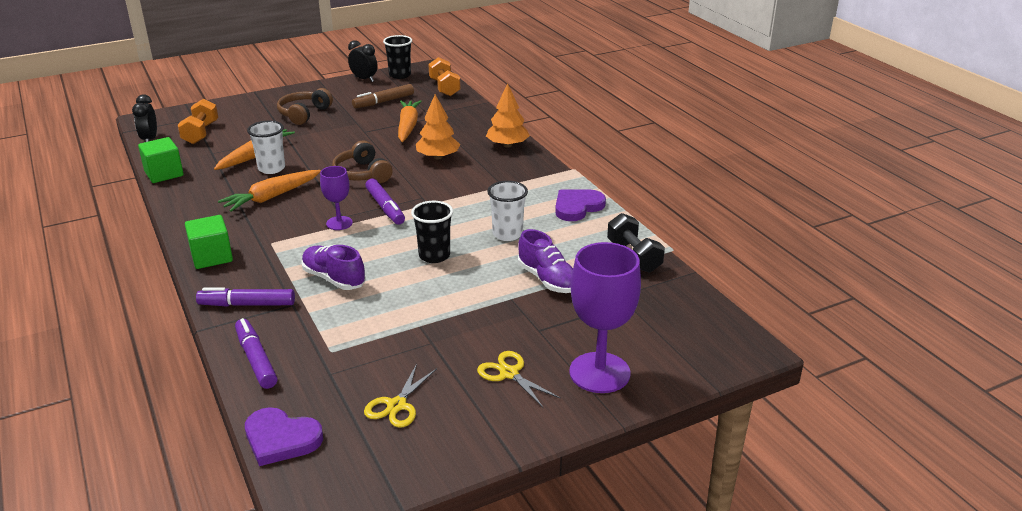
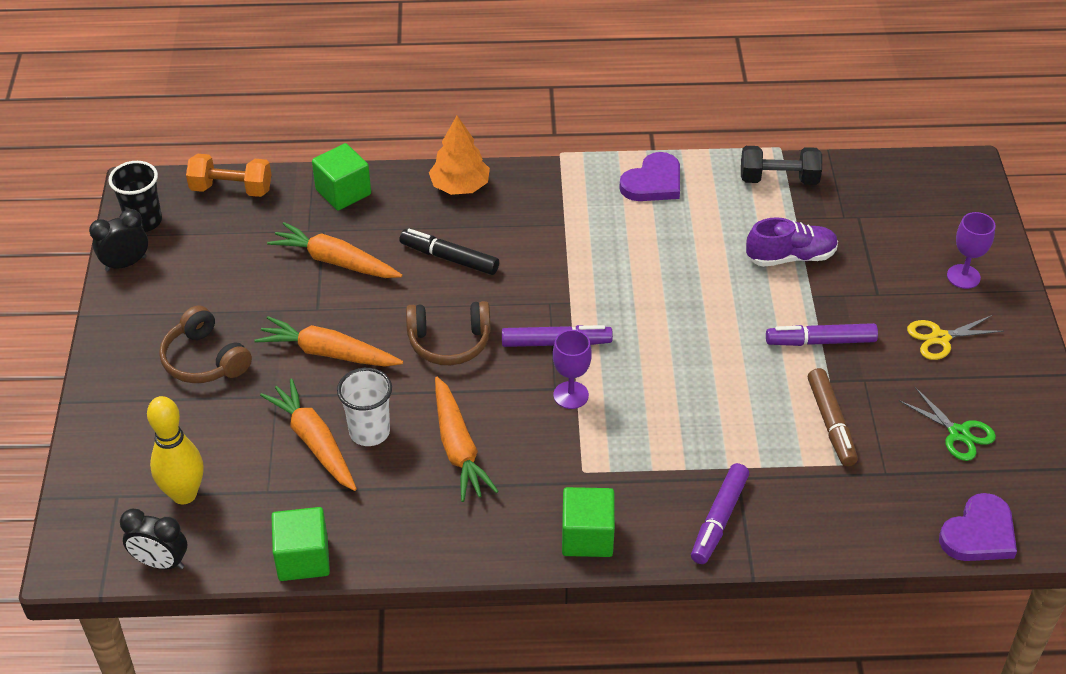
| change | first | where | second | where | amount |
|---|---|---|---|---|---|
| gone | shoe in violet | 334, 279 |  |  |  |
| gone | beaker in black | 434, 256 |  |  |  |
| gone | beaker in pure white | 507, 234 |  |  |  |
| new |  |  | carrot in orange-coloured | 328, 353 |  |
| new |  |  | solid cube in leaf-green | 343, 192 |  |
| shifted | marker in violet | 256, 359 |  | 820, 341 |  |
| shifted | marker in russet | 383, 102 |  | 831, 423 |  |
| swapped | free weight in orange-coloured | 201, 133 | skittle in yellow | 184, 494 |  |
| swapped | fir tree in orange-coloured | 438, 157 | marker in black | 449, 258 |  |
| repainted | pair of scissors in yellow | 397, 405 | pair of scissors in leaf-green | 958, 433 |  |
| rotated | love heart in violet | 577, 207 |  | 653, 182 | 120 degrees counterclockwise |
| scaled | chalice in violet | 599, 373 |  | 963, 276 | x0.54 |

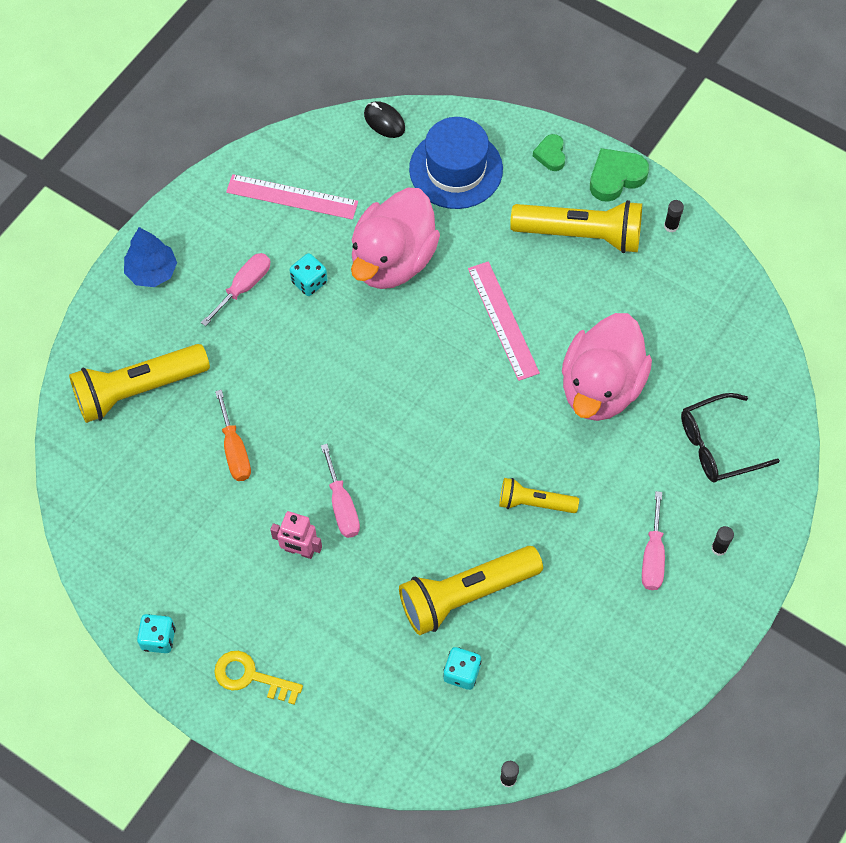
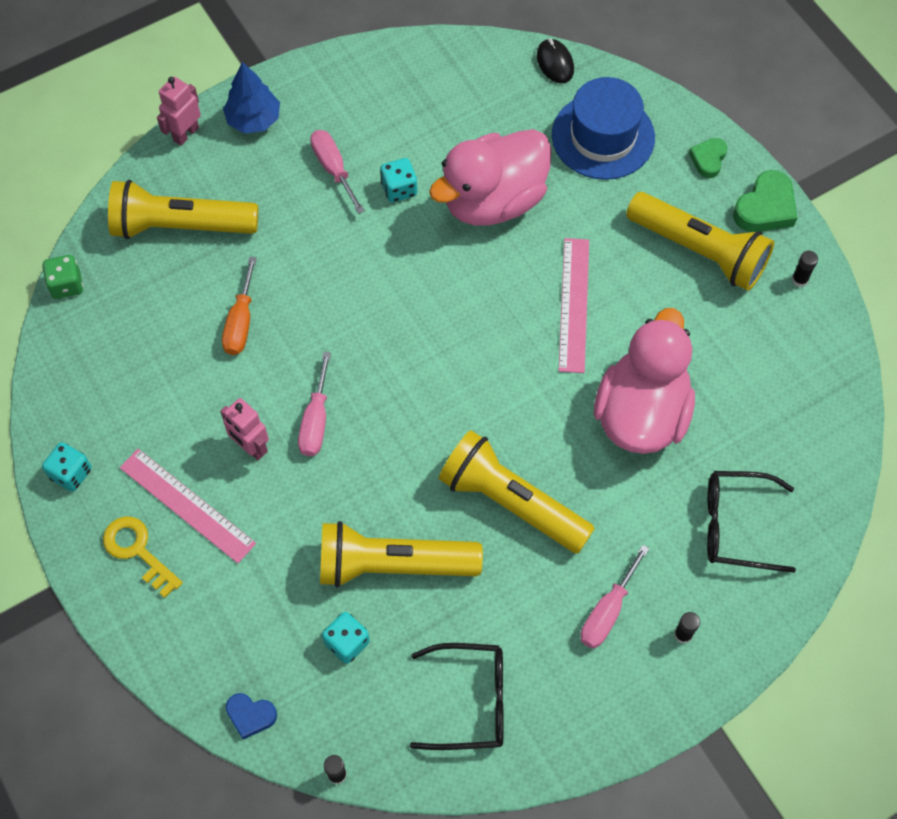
| change | first | where | second | where | amount |
|---|---|---|---|---|---|
| new |  |  | dice in leaf-green | 66, 285 |  |
| new |  |  | robot figure in rosy | 186, 134 |  |
| new |  |  | love heart in royal blue | 250, 716 |  |
| new |  |  | glasses in black | 472, 701 |  |
| shifted | ruler in rosy | 292, 197 |  | 187, 505 |  |
| rotated | flat screwdriver in rosy | 244, 287 |  | 333, 169 | 90 degrees counterclockwise |
| rotated | duck in rosy | 601, 387 |  | 641, 413 | 150 degrees clockwise |
| rotated | love heart in leaf-green | 615, 177 |  | 765, 208 | 135 degrees clockwise |
| scaled | torch in yellow | 534, 503 |  | 511, 502 | x1.78 |

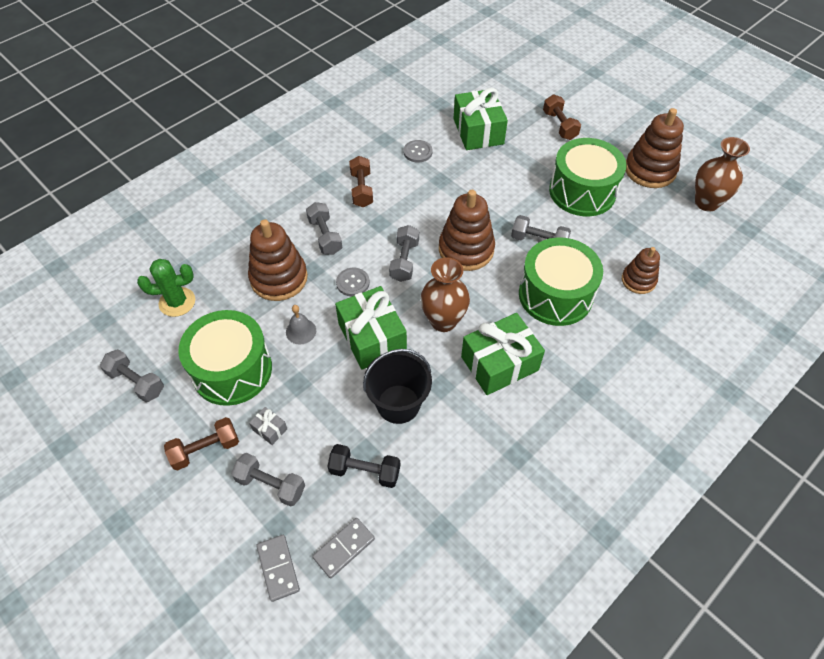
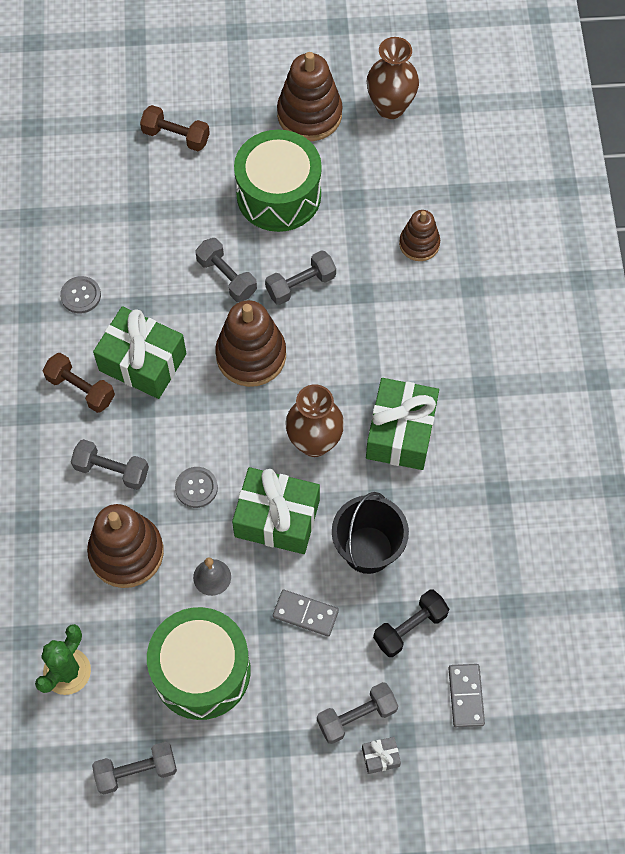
| change | first | where | second | where | amount |
|---|---|---|---|---|---|
| gone | free weight in russet | 205, 449 |  |  |  |
| gone | snare drum in leaf-green | 555, 295 |  |  |  |
| shifted | present in grey | 270, 429 |  | 380, 757 |  |
| shifted | domino piece in grey | 278, 568 |  | 305, 613 |  |
| shifted | free weight in grey | 404, 261 |  | 226, 277 |  |
| shifted | present in leaf-green | 478, 131 |  | 143, 362 |  |

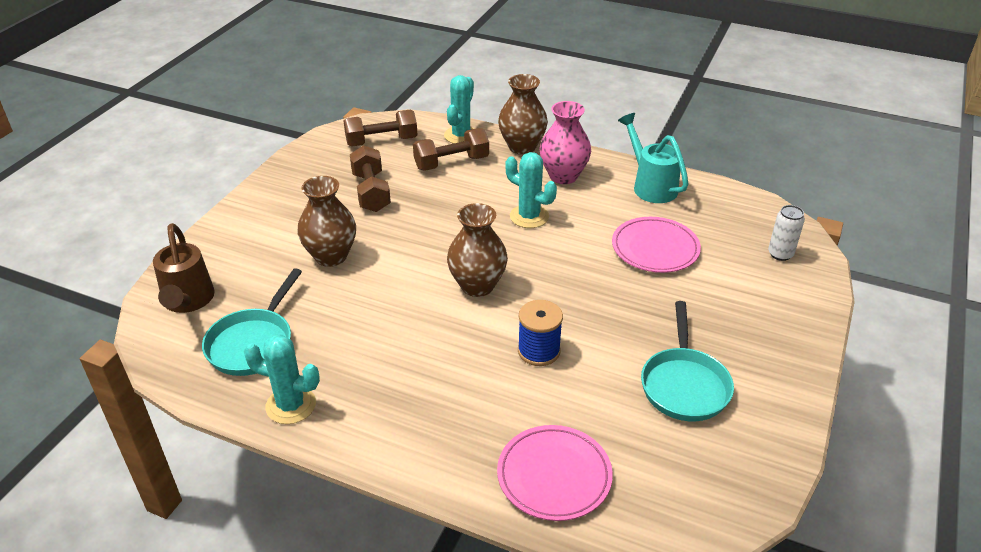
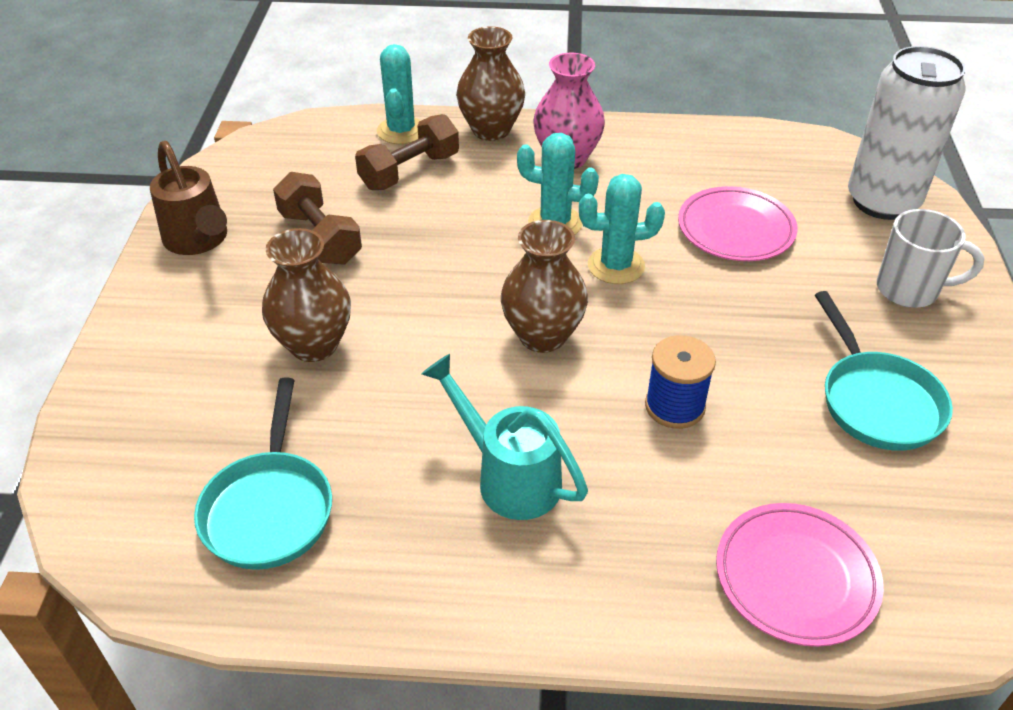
| change | first | where | second | where | amount |
|---|---|---|---|---|---|
| gone | free weight in russet | 381, 141 |  |  |  |
| new |  |  | mug in pure white | 909, 290 |  |
| shifted | watering can in russet | 188, 302 |  | 199, 241 |  |
| shifted | saguaro cactus in teal | 291, 405 |  | 616, 266 |  |
| shifted | watering can in teal | 650, 185 |  | 508, 476 |  |
| scaled | can in pure white | 780, 254 |  | 882, 201 | x2.23 |

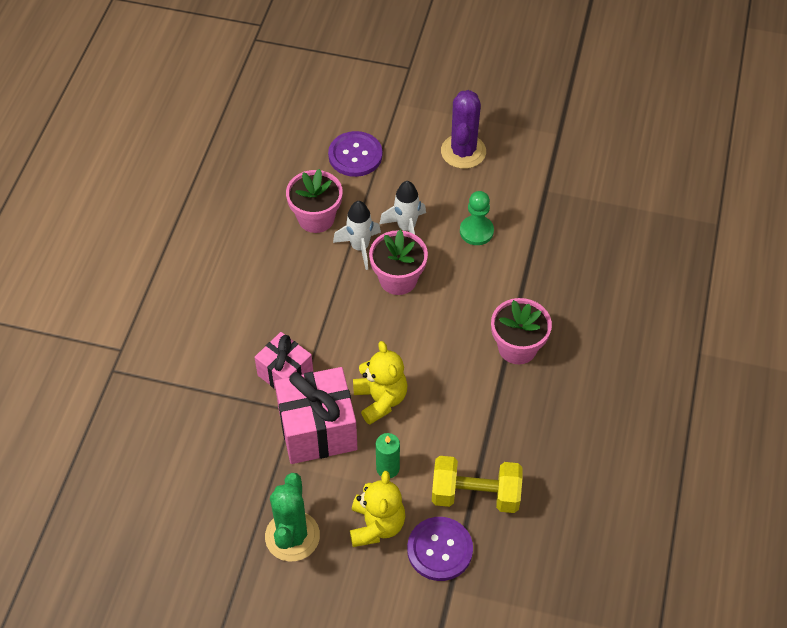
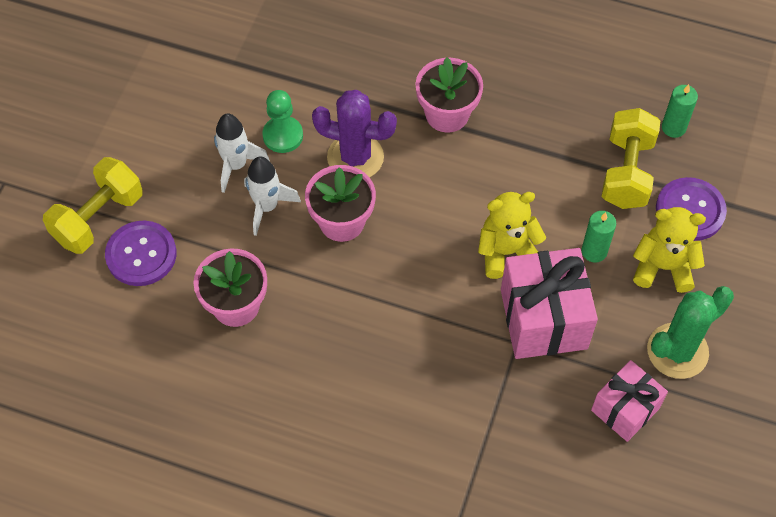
| change | first | where | second | where | amount |
|---|---|---|---|---|---|
| new |  |  | free weight in yellow | 98, 218 |  |
| new |  |  | pillar candle in leaf-green | 673, 127 |  |
| shifted | present in rosy | 285, 374 |  | 625, 409 |  |
| shifted | toy rocket in pure white | 360, 247 |  | 236, 165 |  |
| shifted | saguaro cactus in violet | 463, 151 |  | 355, 157 |  |
| rotated | saguaro cactus in leaf-green | 292, 536 |  | 677, 351 | 45 degrees counterclockwise |

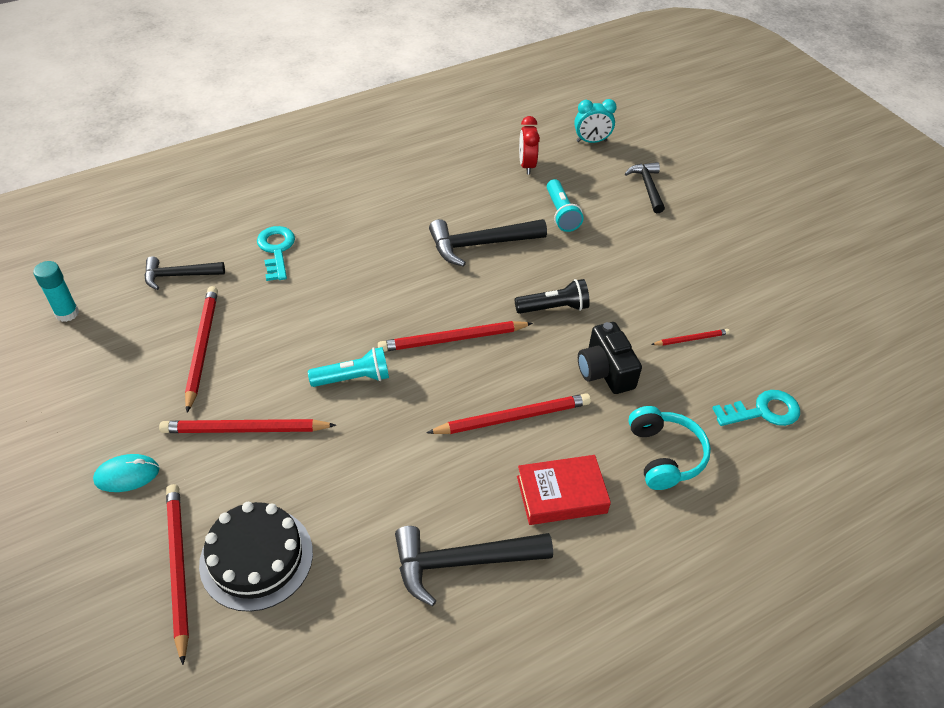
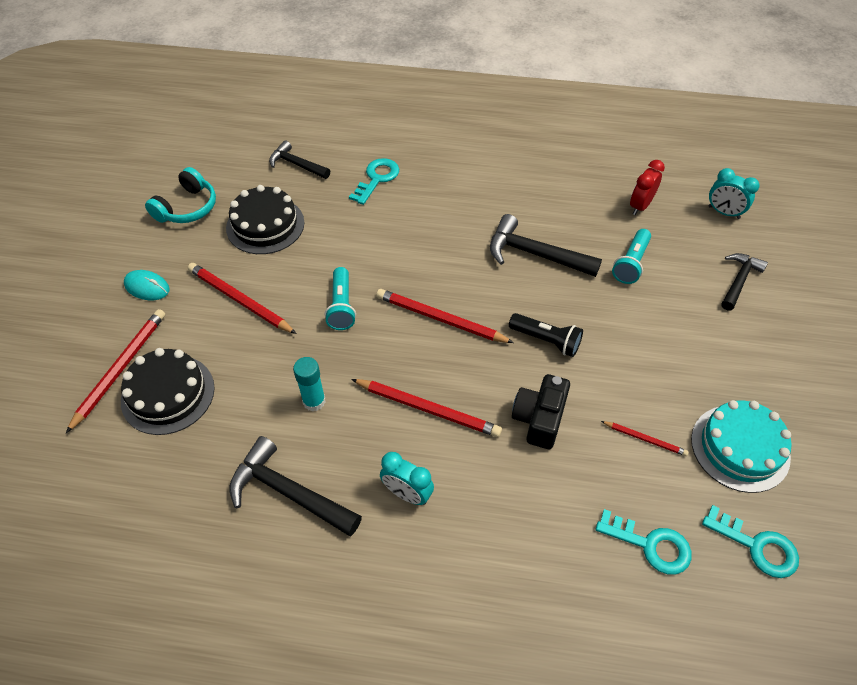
| change | first | where | second | where | amount |
|---|---|---|---|---|---|
| new |  |  | gateau in teal | 740, 448 |  |
| new |  |  | door key in teal | 757, 546 |  |
| shifted | stick of glue in teal | 67, 313 |  | 314, 401 |  |
| shifted | headphones in teal | 664, 455 |  | 187, 208 |  |
| swapped | pencil in crimson | 202, 347 | gateau in black | 265, 225 |  |
| swapped | hardback in crimson | 561, 494 | alarm clock in teal | 407, 494 |  |
| rotated | torch in teal | 353, 378 |  | 341, 306 | 60 degrees clockwise |

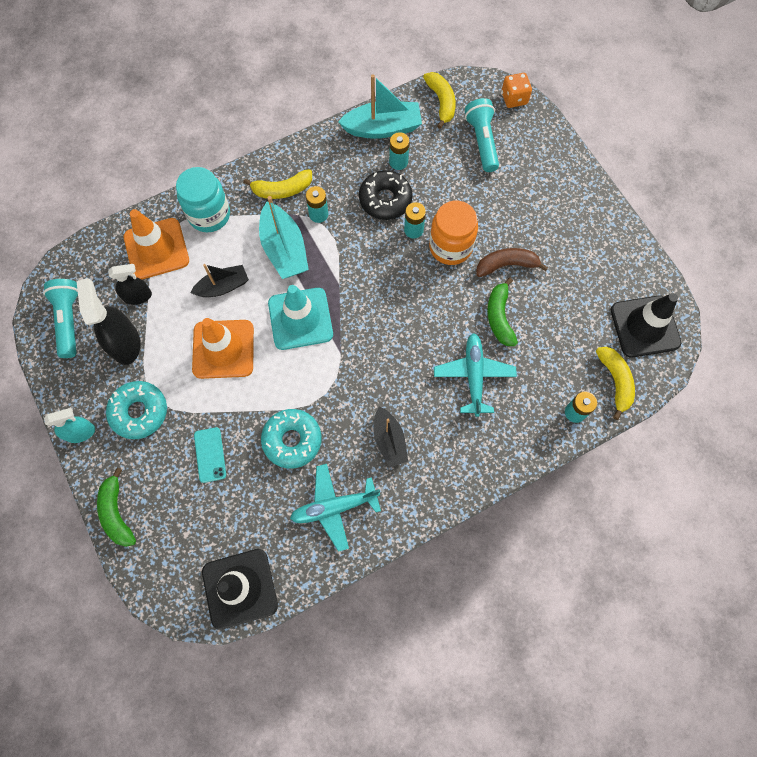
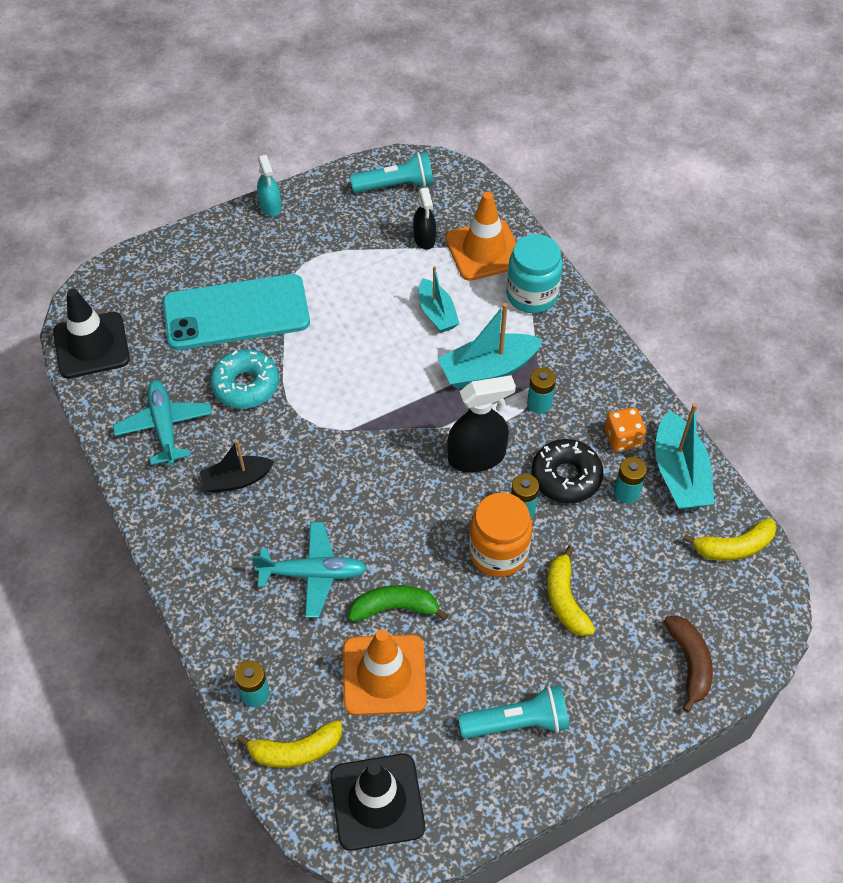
| change | first | where | second | where | amount |
|---|---|---|---|---|---|
| gone | toy banana in leaf-green | 117, 513 |  |  |  |
| gone | glazed donut in teal | 139, 412 |  |  |  |
| gone | traffic cone in teal | 300, 319 |  |  |  |
| shifted | spray bottle in black | 125, 343 |  | 477, 457 |  |
| shifted | traffic cone in orange-coloured | 223, 349 |  | 384, 675 |  |
| shifted | toy banana in yellow | 282, 190 |  | 565, 599 |  |
| shifted | torch in teal | 482, 141 |  | 517, 722 |  |
| shifted | toy banana in russet | 506, 265 |  | 689, 663 |  |
| shifted | dice in orange-coloured | 514, 98 |  | 622, 438 |  |
| repainted | toy boat in black | 223, 286 | toy boat in teal | 437, 313 |  |
| scaled | smartphone in teal | 210, 455 |  | 236, 313 | x2.44 |

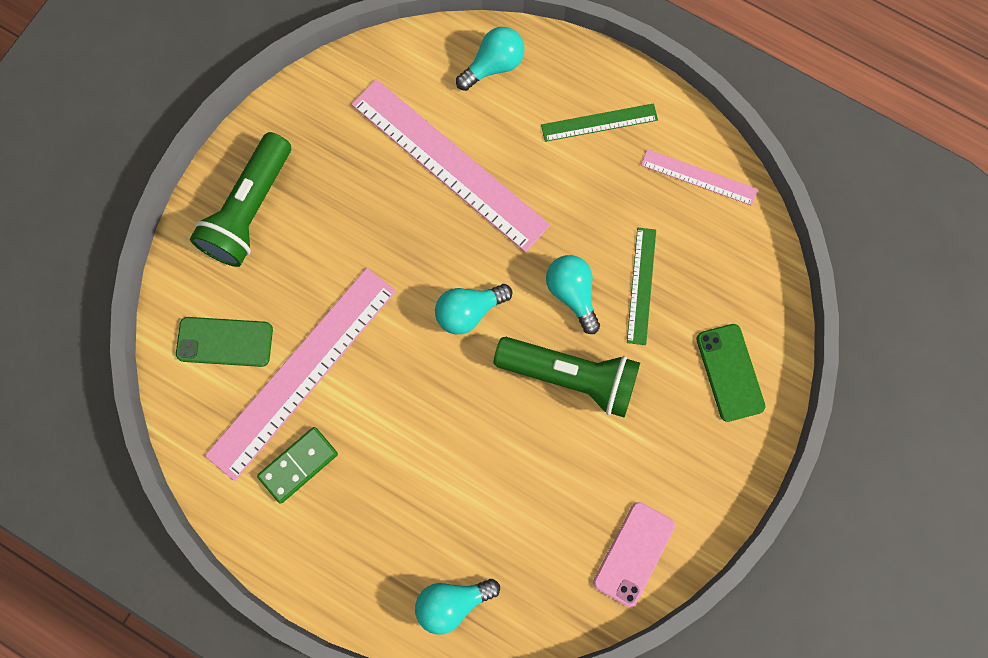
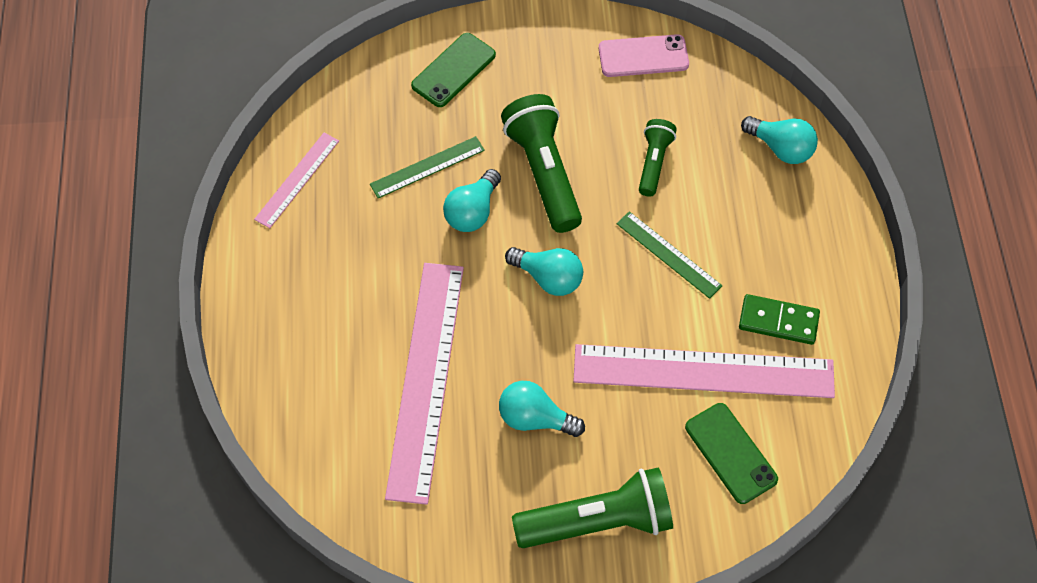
| change | first | where | second | where | amount |
|---|---|---|---|---|---|
| new |  |  | torch in leaf-green | 654, 162 |  |
| shifted | lightbulb in teal | 493, 65 |  | 535, 418 |  |
| shifted | ruler in leaf-green | 599, 122 |  | 668, 254 |  |
| rotated | ruler in rosy | 699, 177 |  | 297, 179 | 45 degrees clockwise |

